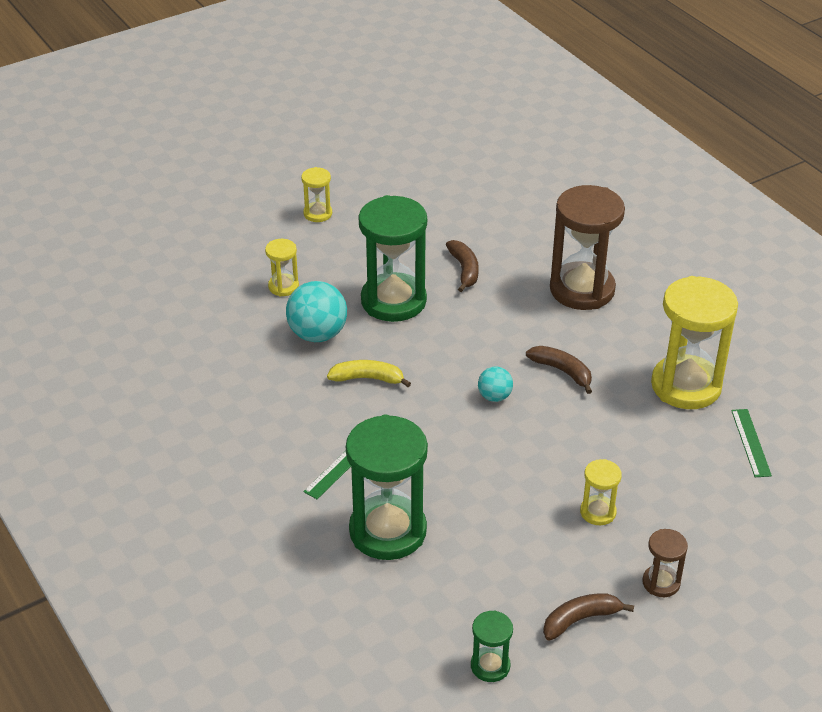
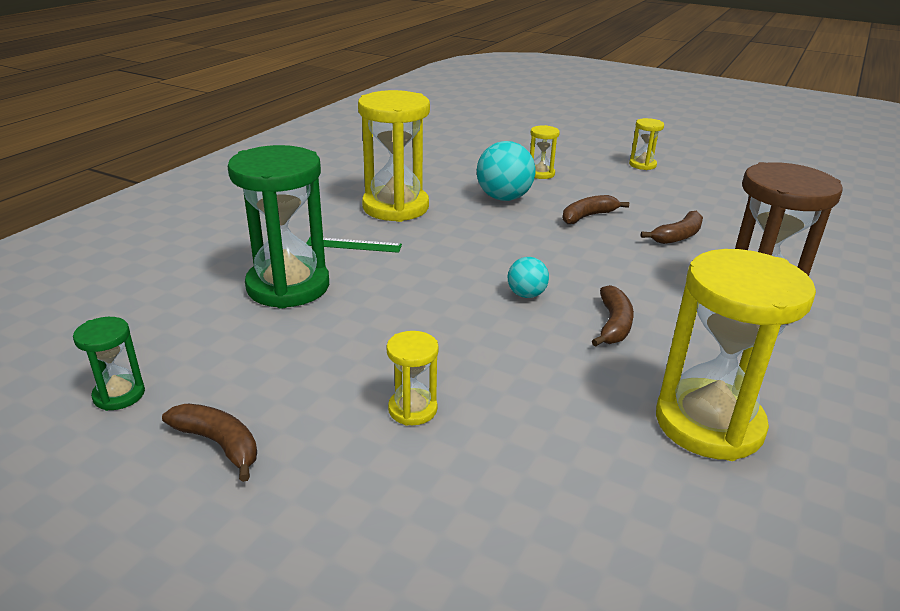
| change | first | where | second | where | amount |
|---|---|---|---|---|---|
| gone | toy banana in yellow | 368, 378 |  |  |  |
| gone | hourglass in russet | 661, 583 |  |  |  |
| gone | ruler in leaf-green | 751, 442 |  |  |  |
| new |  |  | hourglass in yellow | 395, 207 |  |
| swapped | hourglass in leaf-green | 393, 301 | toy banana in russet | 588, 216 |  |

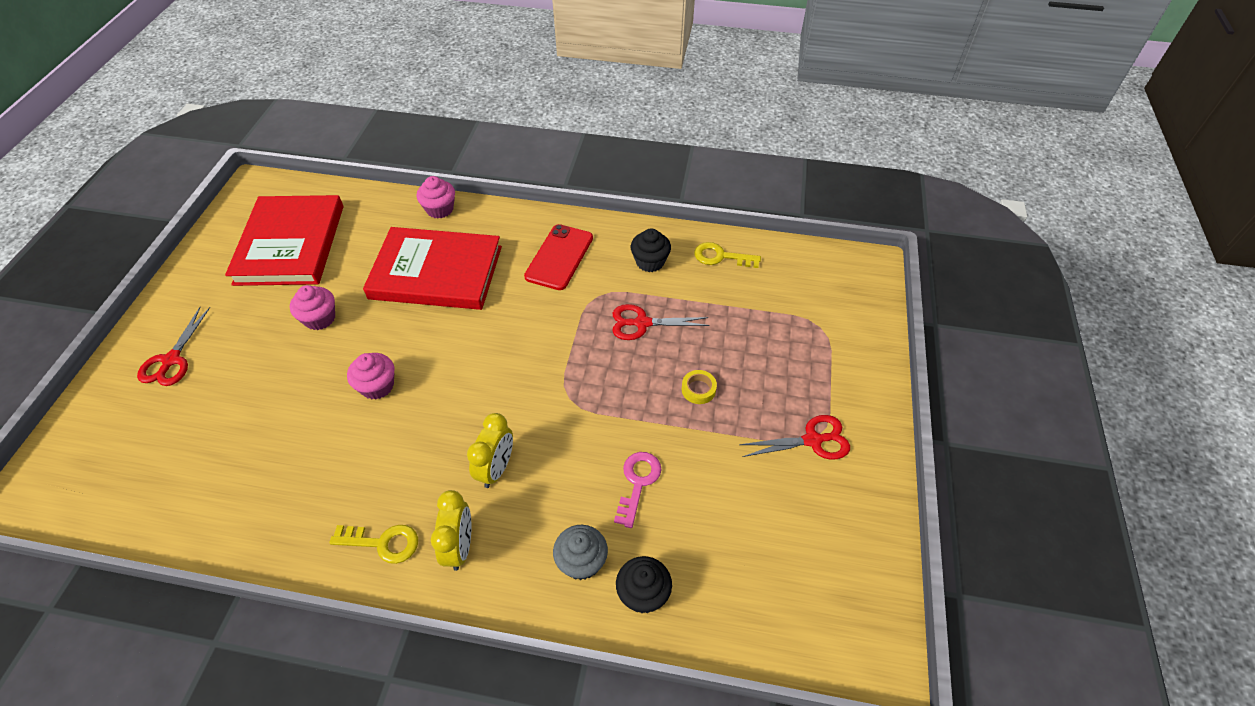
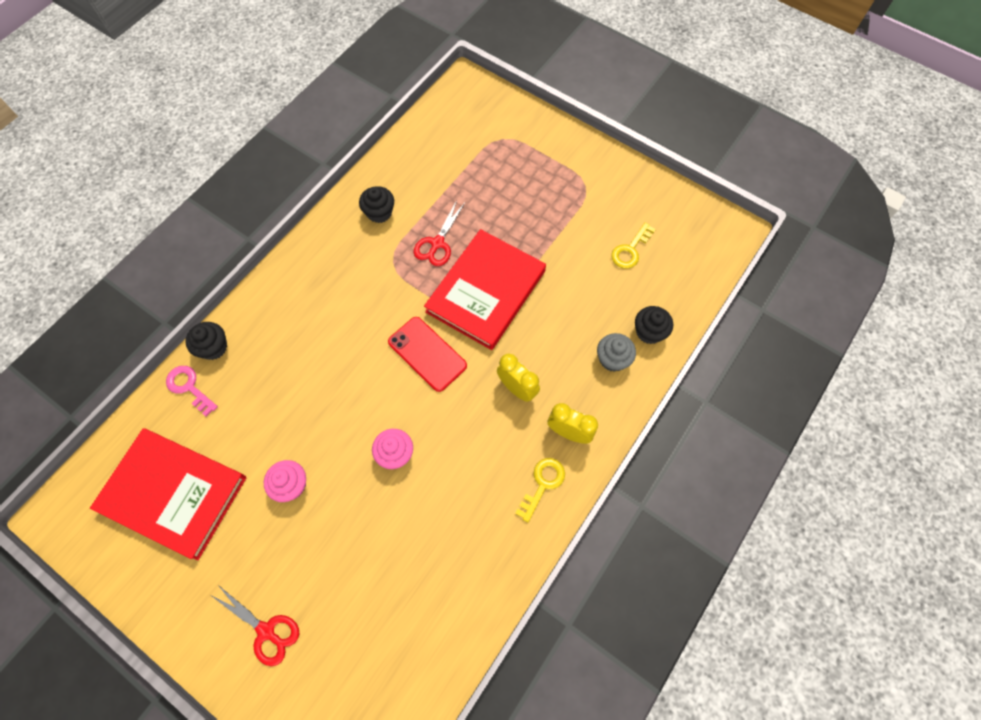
| change | first | where | second | where | amount |
|---|---|---|---|---|---|
| gone | sticky tape in yellow | 698, 389 |  |  |  |
| gone | pair of scissors in crimson | 812, 440 |  |  |  |
| shifted | hardback in crimson | 436, 272 |  | 486, 291 |  |
| shifted | smartphone in crimson | 559, 257 |  | 427, 354 |  |
| shifted | door key in rosy | 638, 483 |  | 189, 387 |  |
| shifted | door key in yellow | 721, 257 |  | 630, 250 |  |
| repainted | fairy cake in rosy | 440, 209 | fairy cake in black | 213, 347 |  |

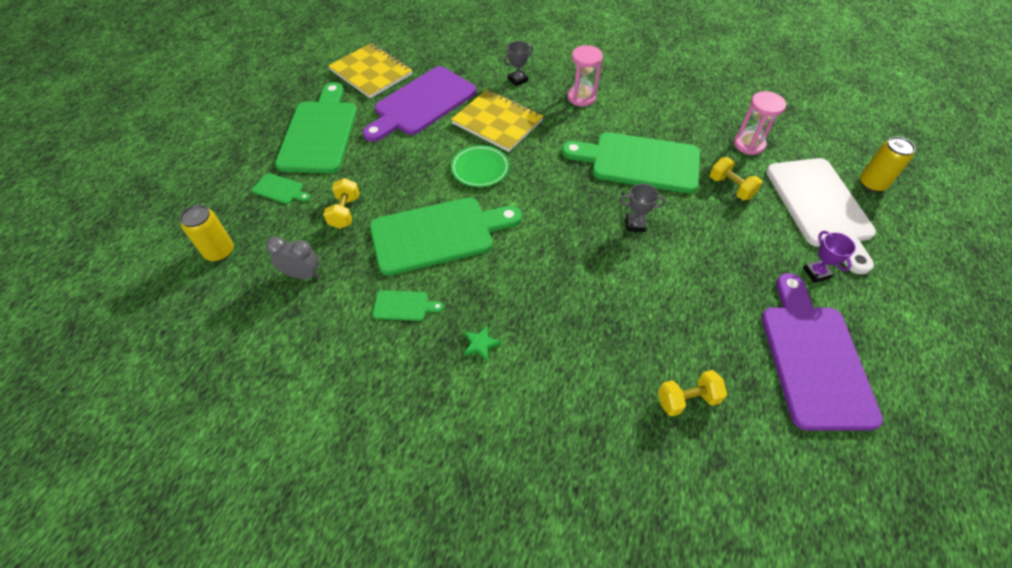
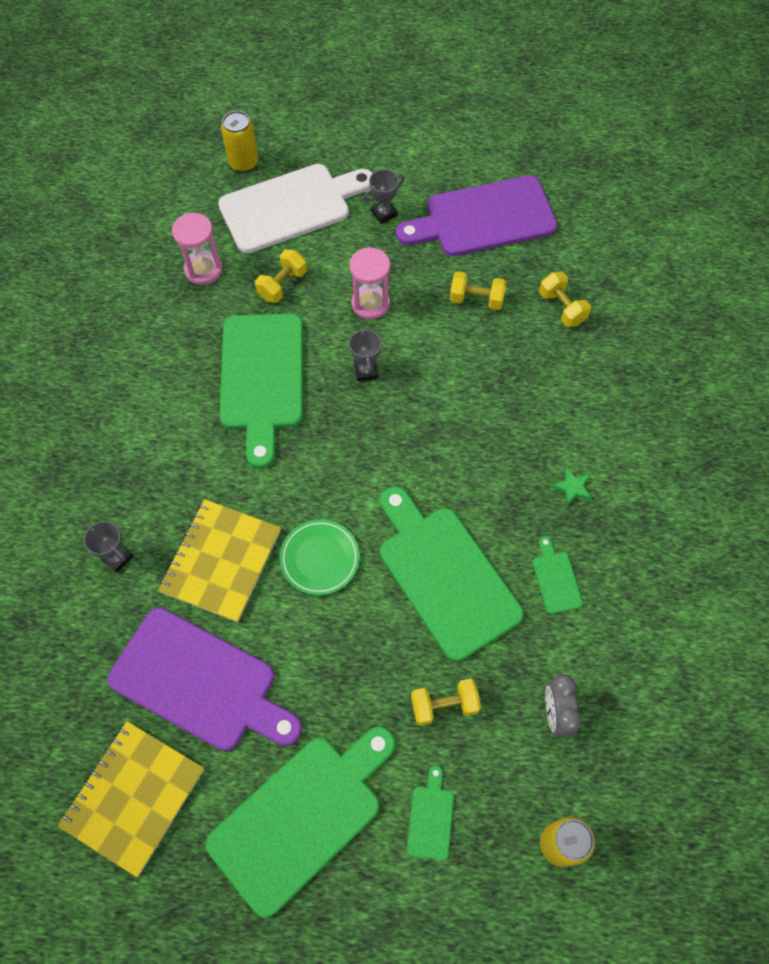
| change | first | where | second | where | amount |
|---|---|---|---|---|---|
| new |  |  | free weight in yellow | 476, 299 |  |
| shifted | hourglass in rosy | 581, 97 |  | 370, 304 |  |
| repainted | trophy in violet | 816, 273 | trophy in grey | 384, 213 |  |
| rotated | chopping board in leaf-green | 319, 133 |  | 301, 817 | 150 degrees clockwise |

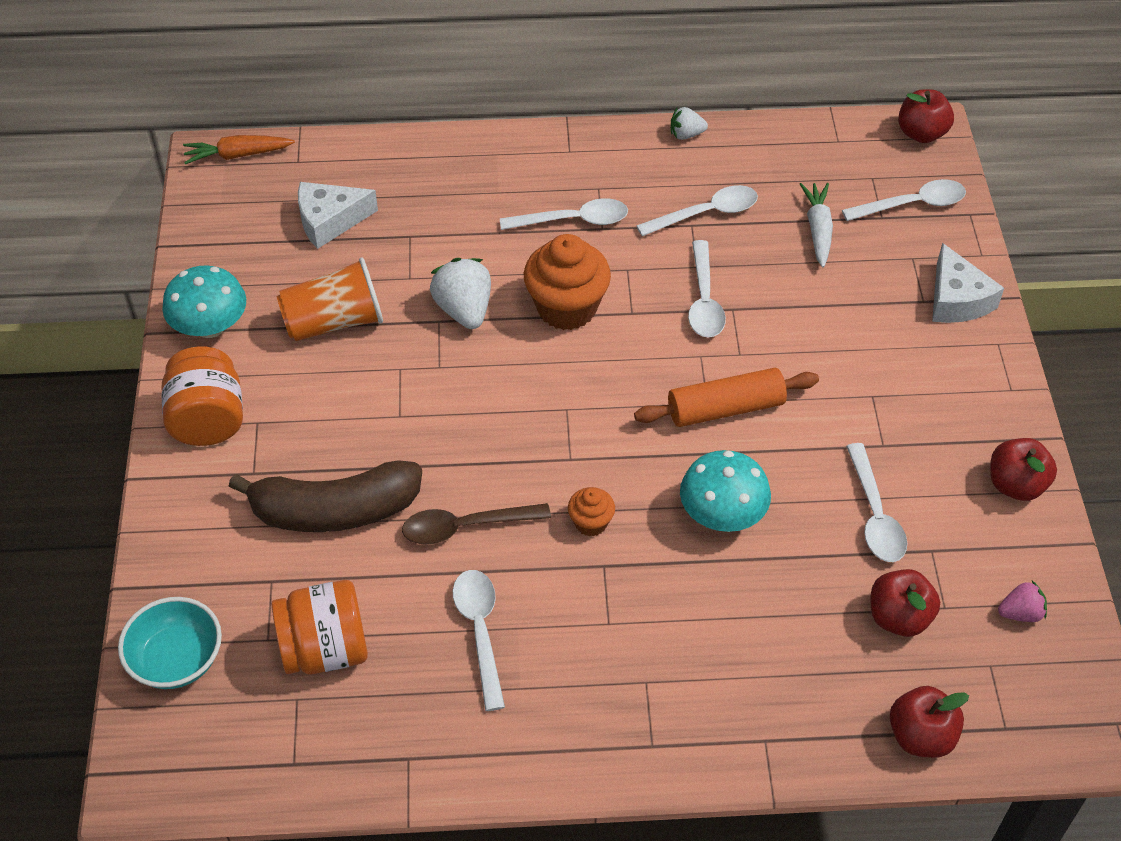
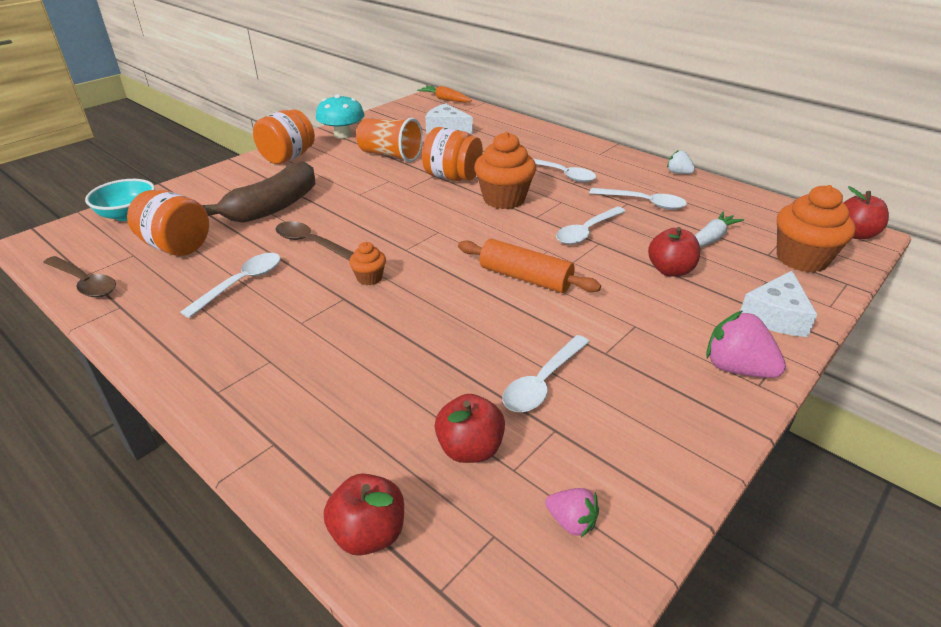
| change | first | where | second | where | amount |
|---|---|---|---|---|---|
| gone | fungus in teal | 722, 514 |  |  |  |
| new |  |  | tablespoon in russet | 85, 283 |  |
| new |  |  | toy strawberry in rosy | 736, 368 |  |
| shifted | toy apple in crimson | 1015, 485 |  | 670, 270 |  |
| swapped | toy strawberry in pure white | 464, 310 | preserve jar in orange-coloured | 452, 177 |  |
| swapped | tablespoon in pure white | 912, 204 | fairy cake in orange-coloured | 801, 259 |  |
| rotated | toy banana in russet | 334, 511 |  | 274, 207 | 90 degrees counterclockwise |

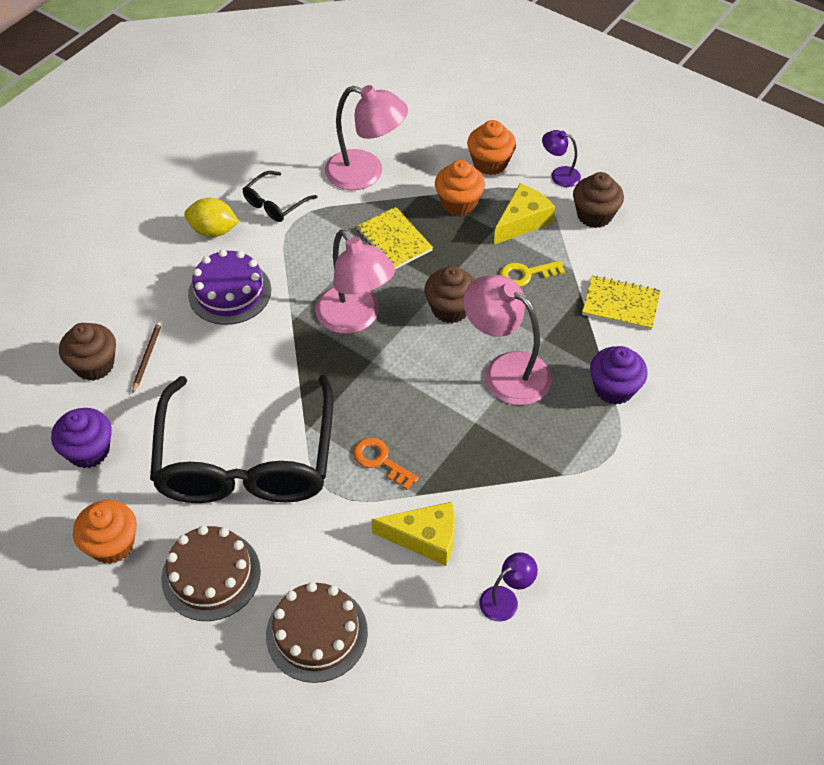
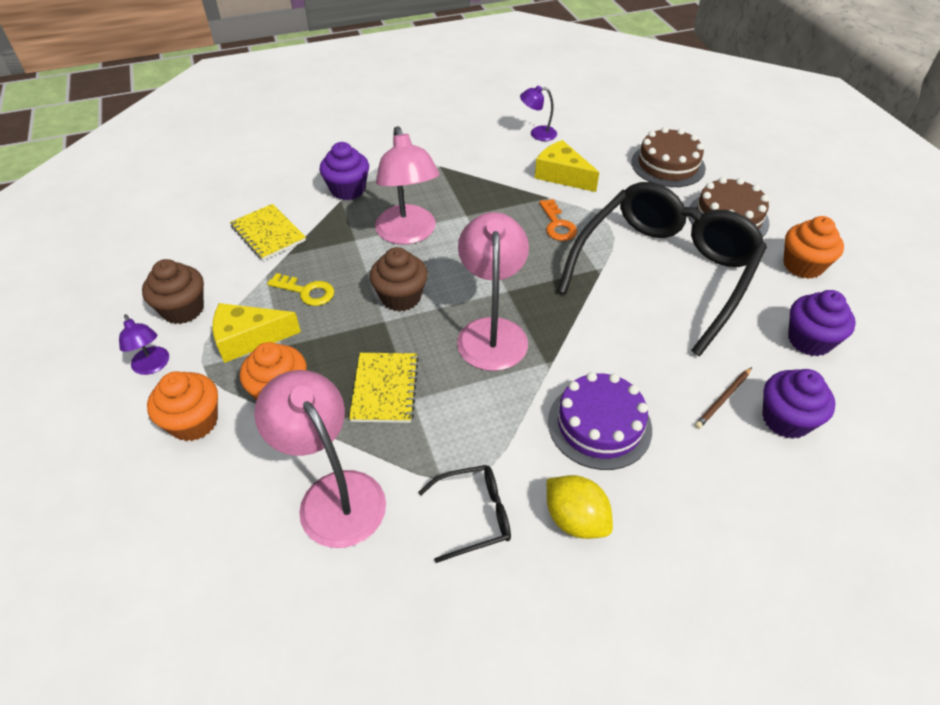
| change | first | where | second | where | amount |
|---|---|---|---|---|---|
| repainted | fairy cake in russet | 94, 365 | fairy cake in violet | 785, 419 |  |

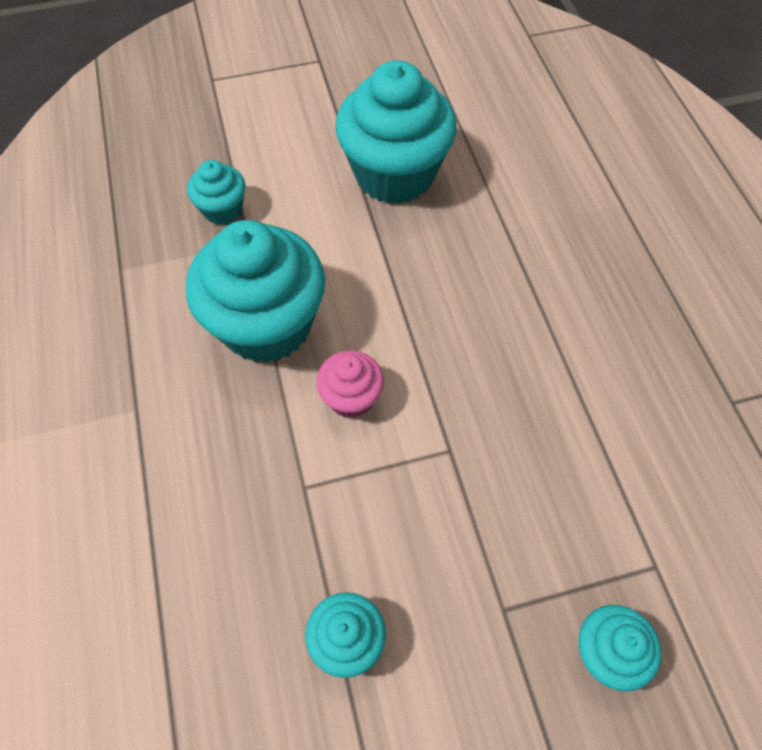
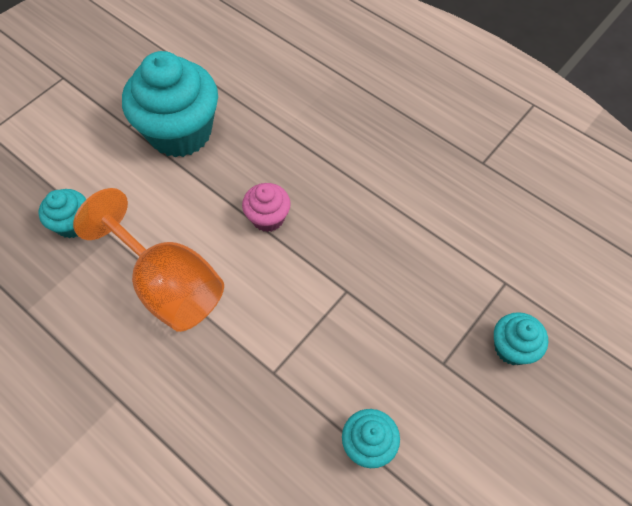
| change | first | where | second | where | amount |
|---|---|---|---|---|---|
| shifted | fairy cake in rosy | 351, 398 |  | 268, 218 |  |
| swapped | fairy cake in teal | 267, 325 | chalice in orange-coloured | 168, 284 |  |

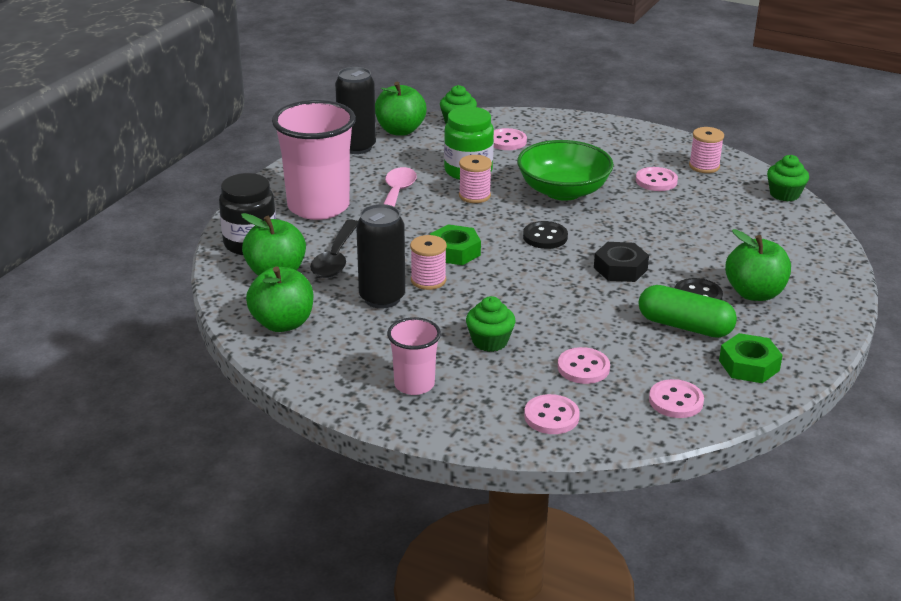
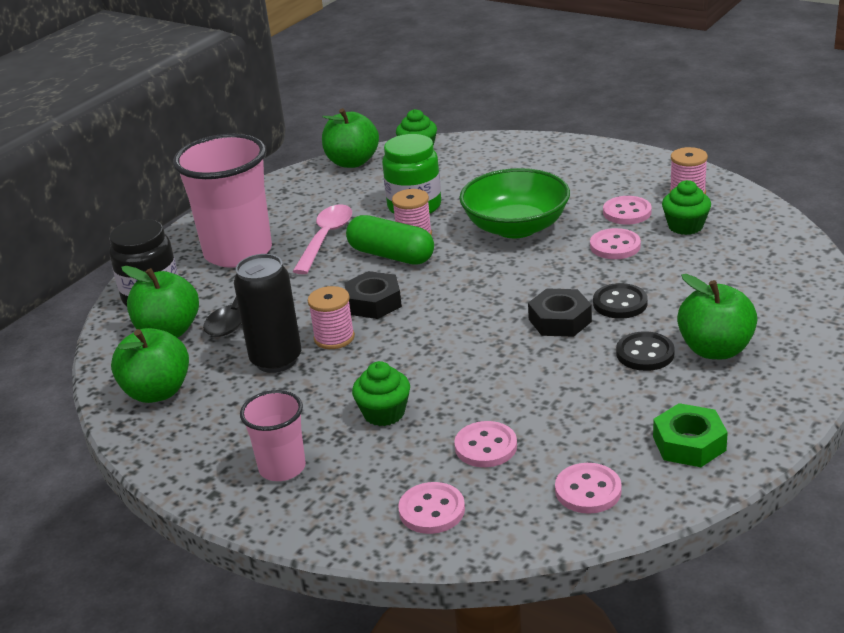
| change | first | where | second | where | amount |
|---|---|---|---|---|---|
| gone | can in black | 357, 147 |  |  |  |
| shifted | shirt button in rosy | 507, 141 |  | 615, 246 |  |
| shifted | shirt button in black | 545, 237 |  | 620, 303 |  |
| shifted | capsule in leaf-green | 685, 326 |  | 391, 255 |  |
| shifted | fairy cake in leaf-green | 784, 194 |  | 685, 226 |  |
| repainted | nut in leaf-green | 455, 251 | nut in black | 373, 302 |  |

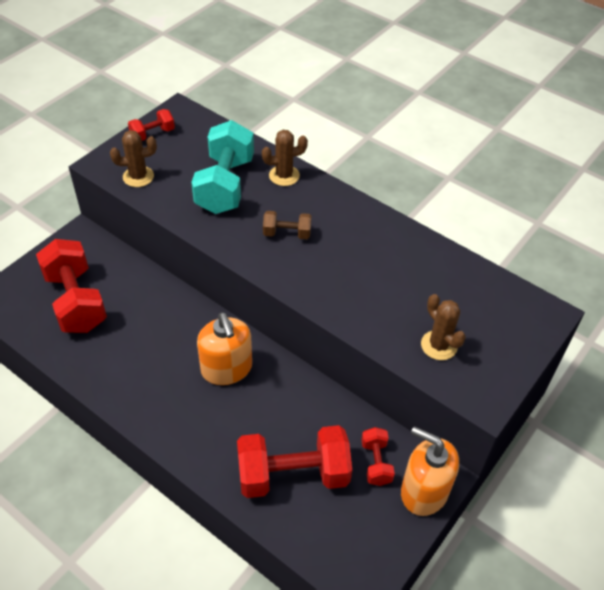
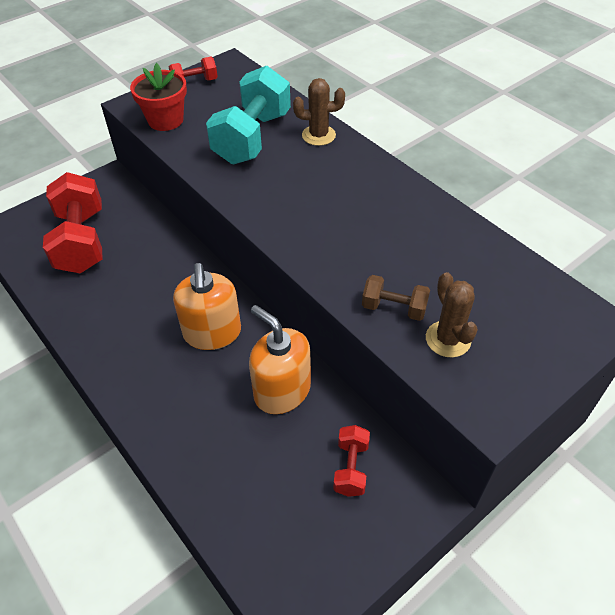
| change | first | where | second | where | amount |
|---|---|---|---|---|---|
| gone | free weight in crimson | 293, 475 |  |  |  |
| shifted | free weight in russet | 287, 234 |  | 394, 308 |  |
| shifted | soap dispenser in orange-coloured | 424, 491 |  | 282, 391 |  |
| swapped | saguaro cactus in russet | 138, 177 | potted plant in crimson | 165, 120 |  |

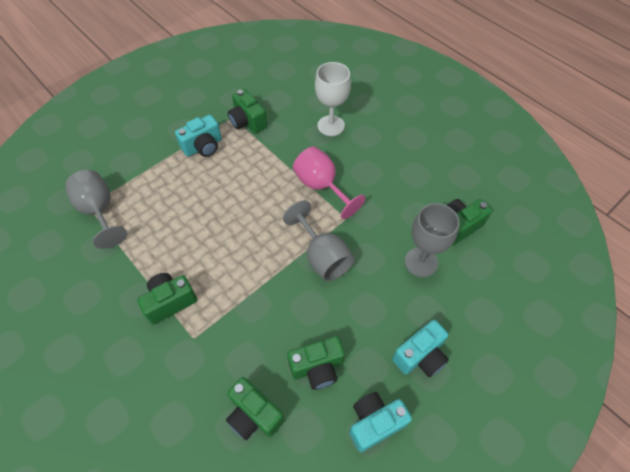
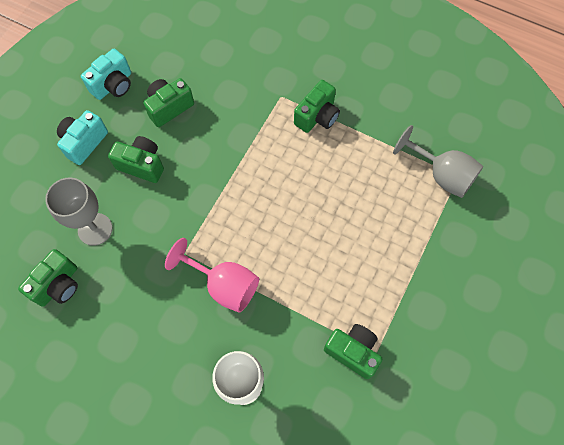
| change | first | where | second | where | amount |
|---|---|---|---|---|---|
| gone | compact camera in teal | 203, 147 |  |  |  |
| gone | chalice in grey | 322, 256 |  |  |  |
| shifted | compact camera in leaf-green | 254, 414 |  | 142, 165 |  |

